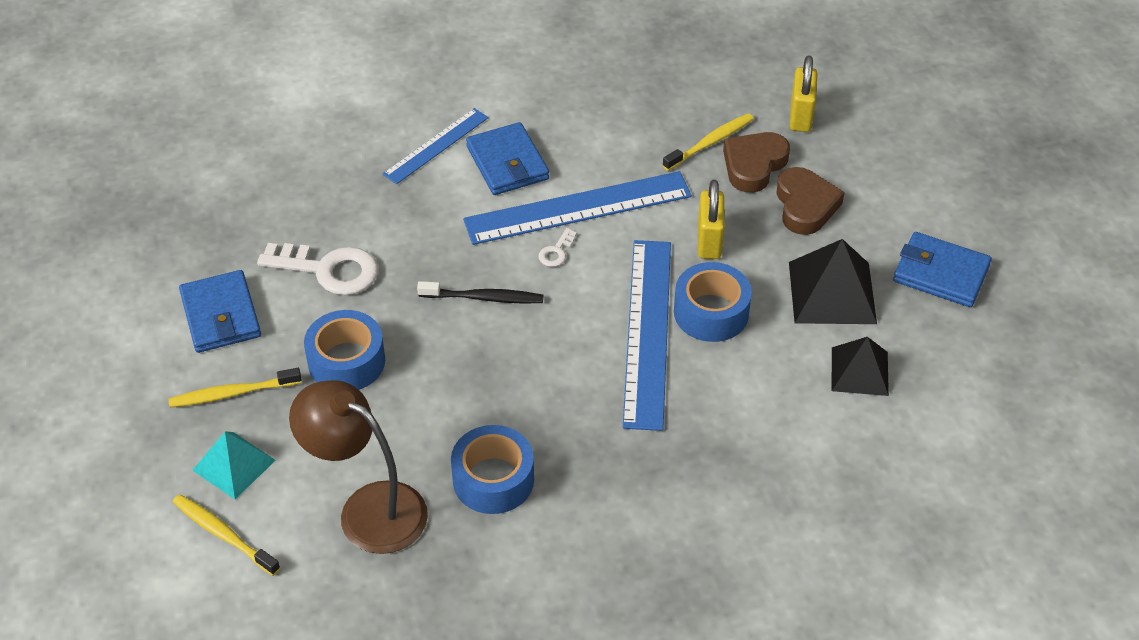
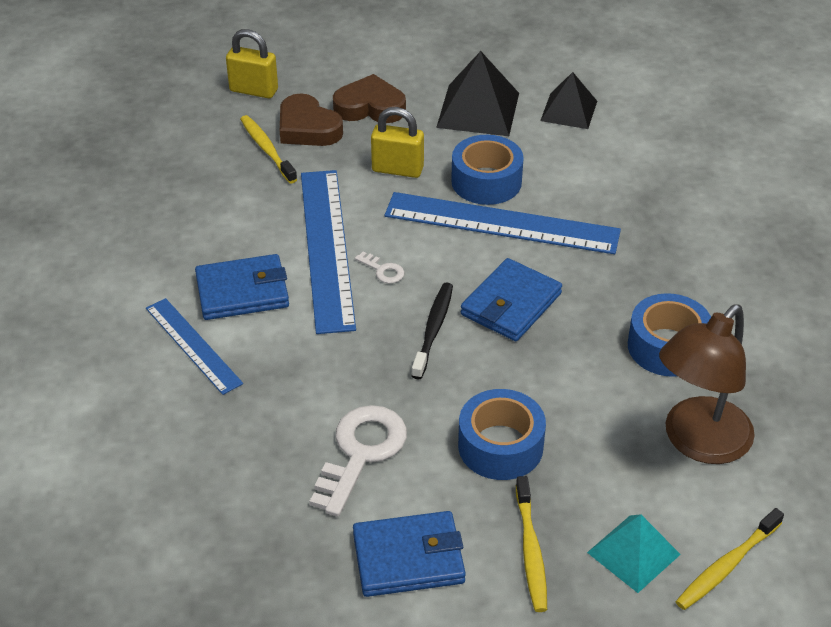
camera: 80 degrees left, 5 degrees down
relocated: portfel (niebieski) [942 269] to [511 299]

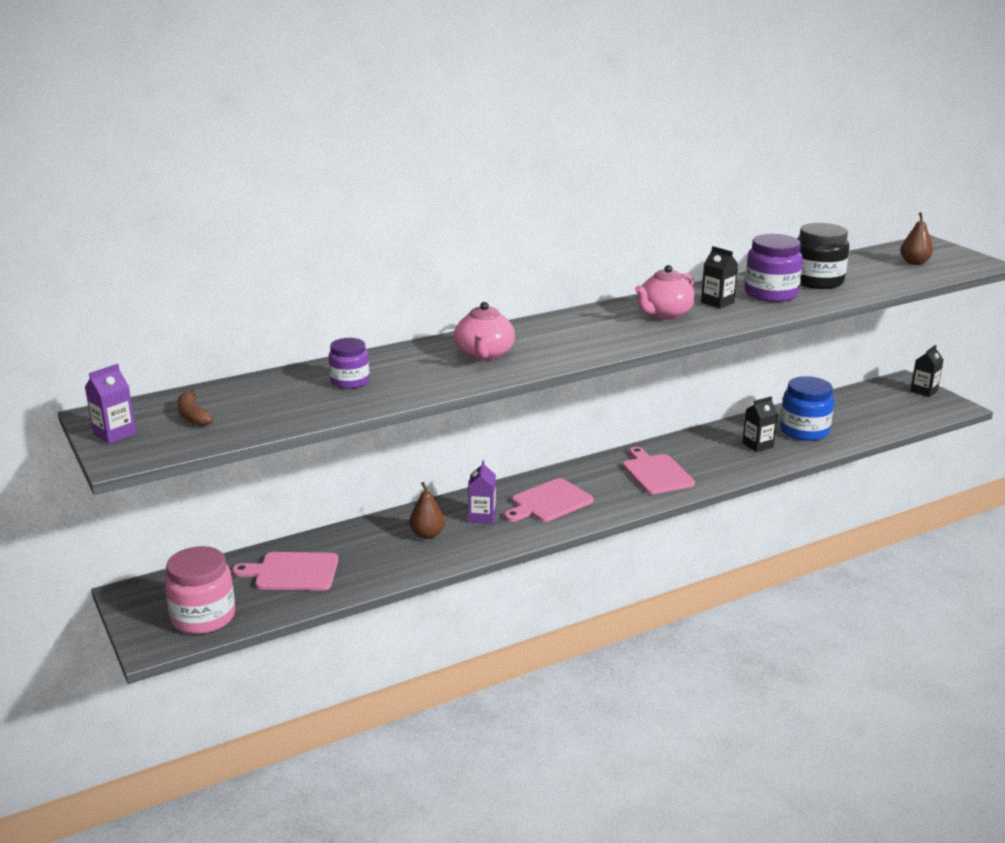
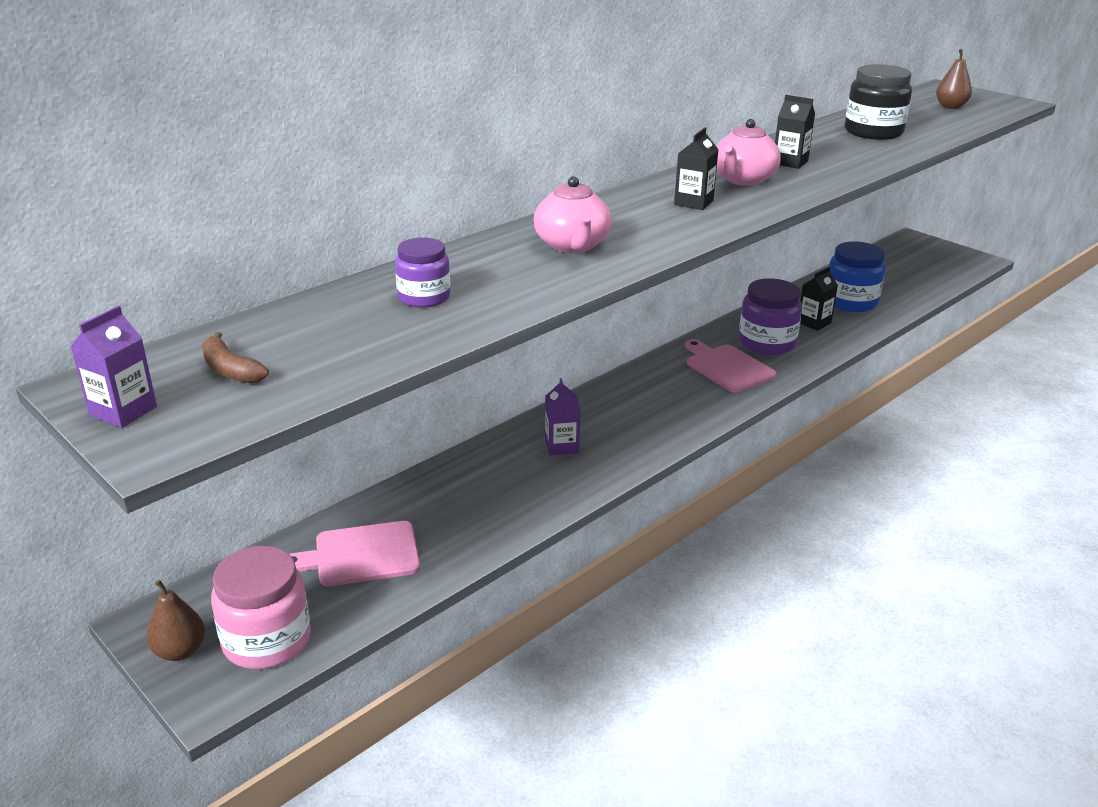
camera: 15 degrees left, 5 degrees up
missing: deska do krojenia (różowy) [549 500]
relocated: słoik (fioletowy) [774 268] to [770 316]; karton mleka (czarny) [927 371] to [696 168]; gruszka (brązowy) [427 510] to [175 620]

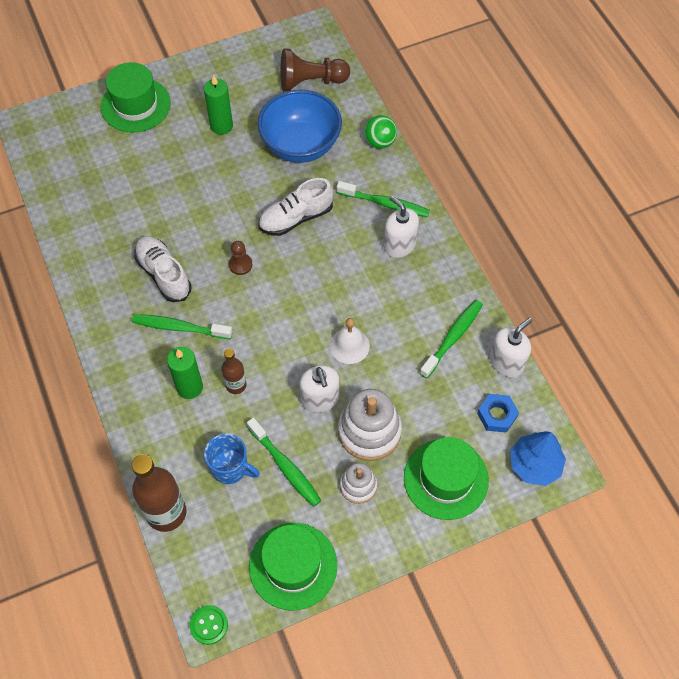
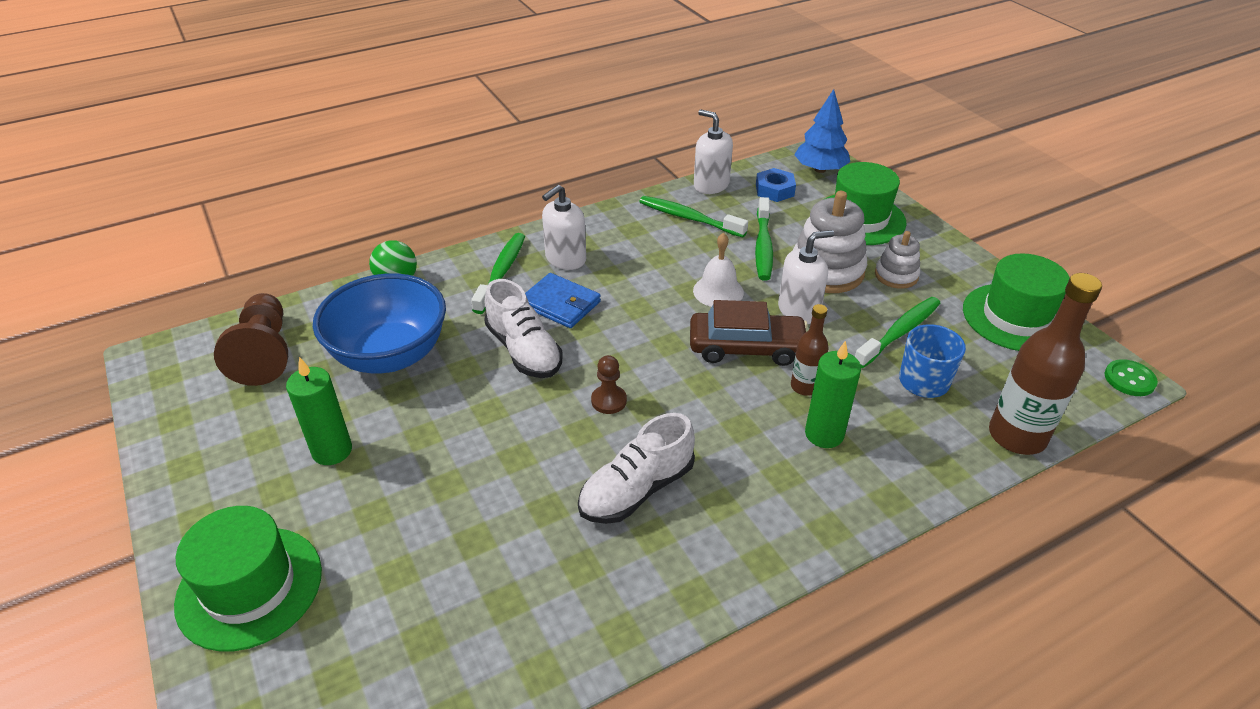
camera: 95 degrees left, 20 degrees down
appeared: portfel (niebieski) [563 300]; samochód (brązowy) [748 333]
relocated: szczoteczka do zębów (zielony) [182 326] to [764 239]

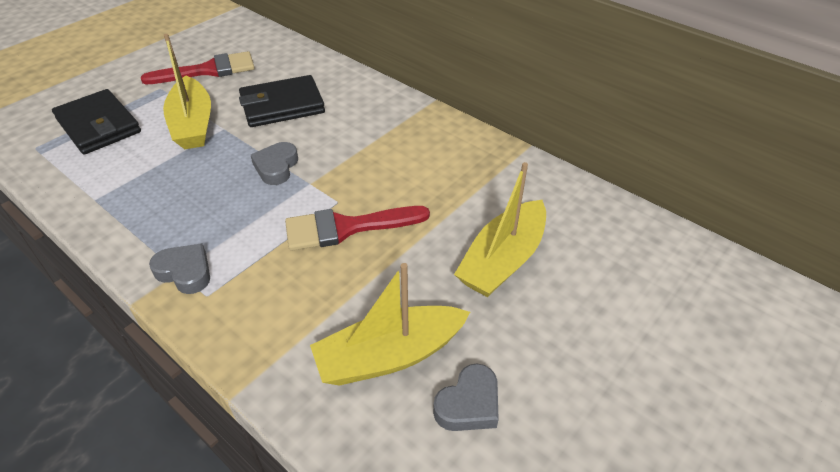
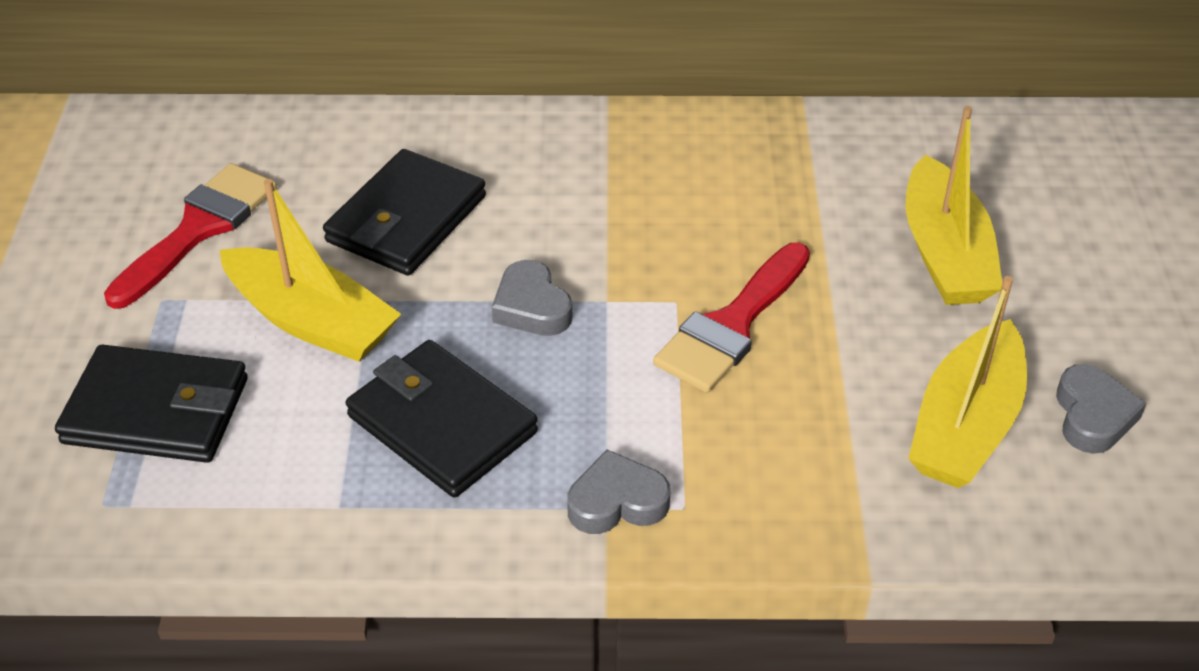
camera: 40 degrees left, 0 degrees up
appeared: portfel (czarny) [442 419]

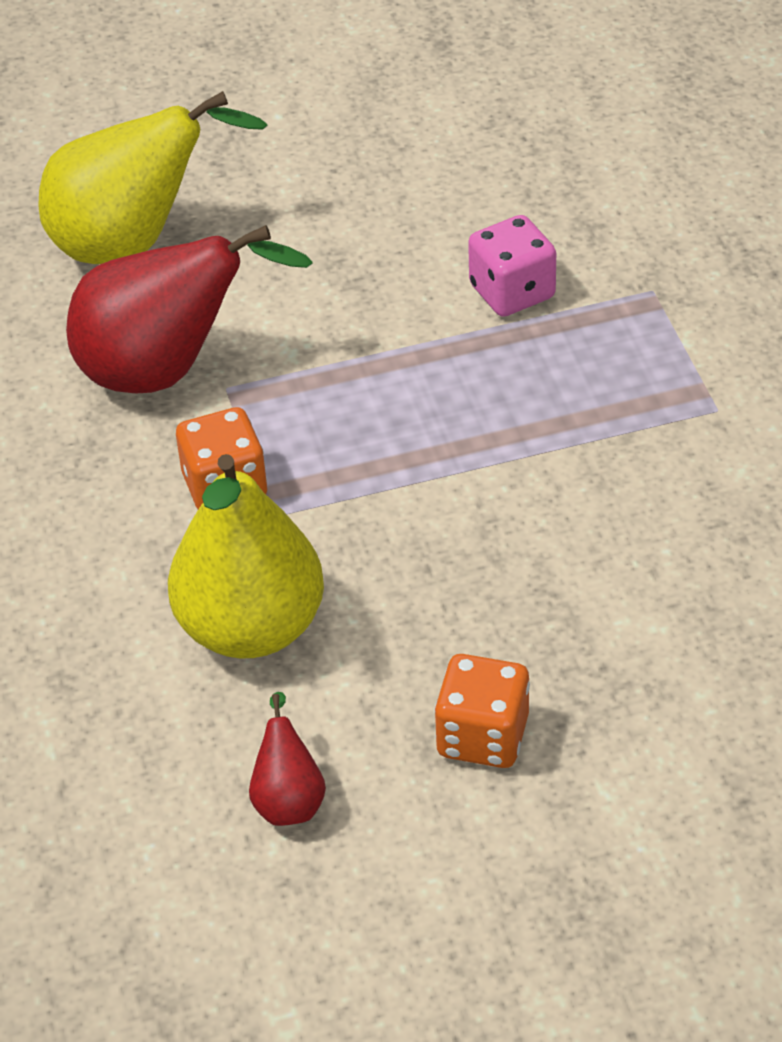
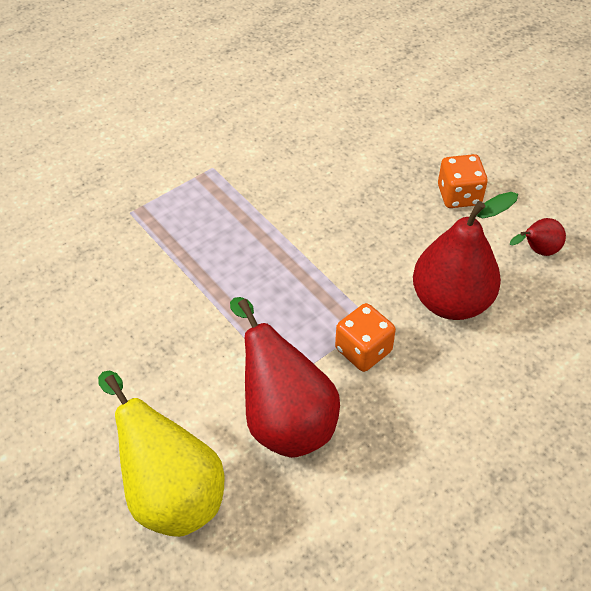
camera: 115 degrees left, 5 degrees up
missing: kostka do gry (różowy) [512 266]
colour: gruszka (żółty) [246 556] to gruszka (czerwony) [465 256]

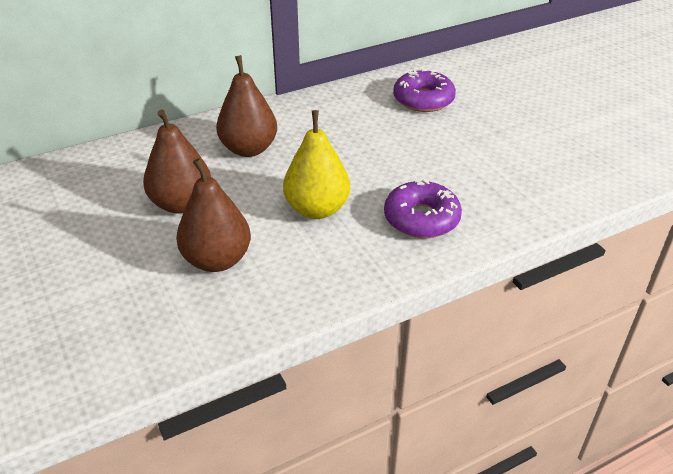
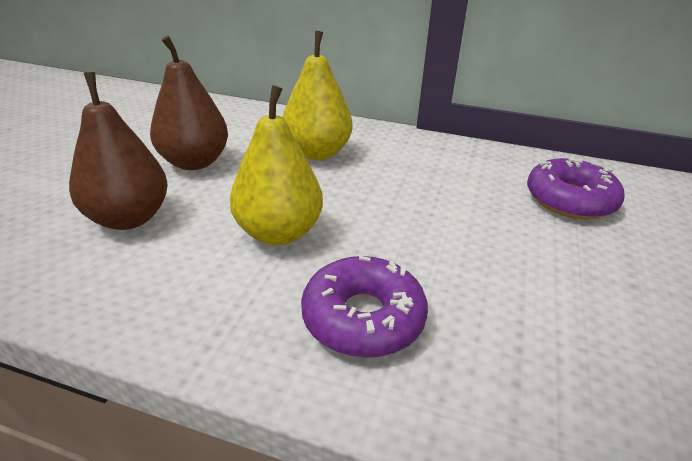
camera: 45 degrees right, 5 degrees down
colour: gruszka (brązowy) [246 106] to gruszka (żółty) [317 95]

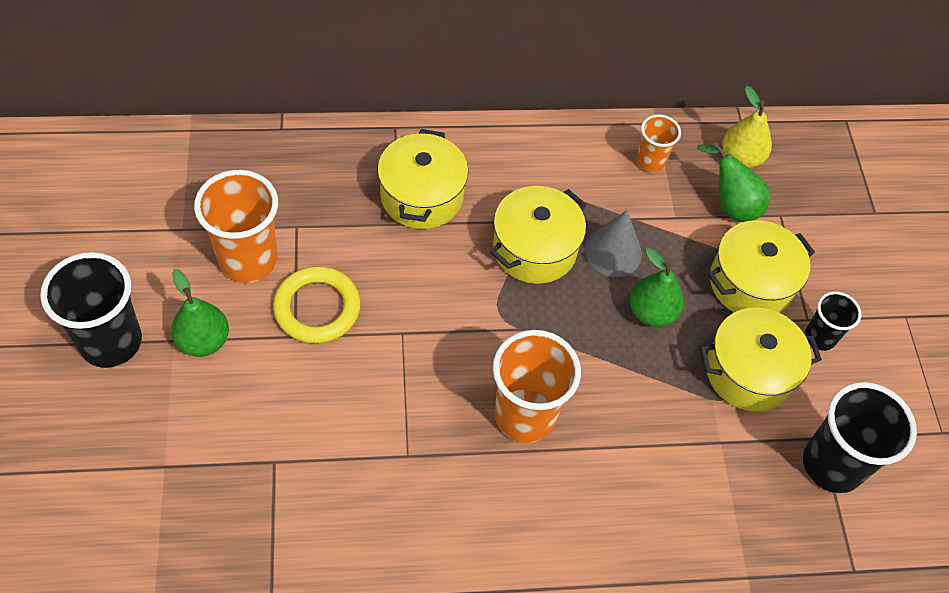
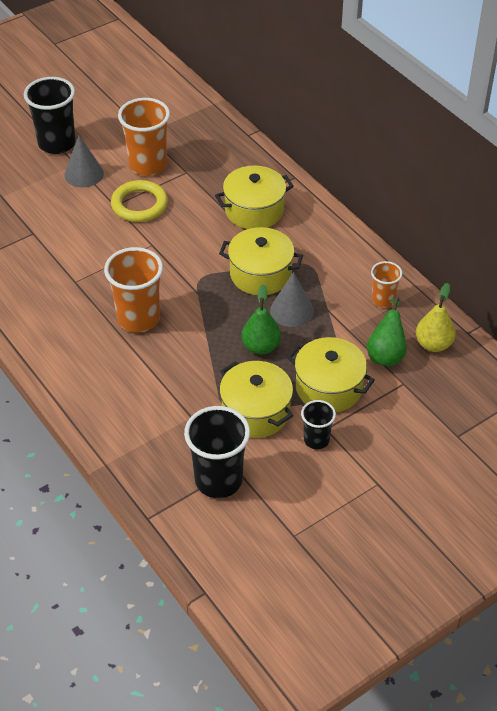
camera: 65 degrees right, 10 degrees down
exchanged: gruszka (zielony) [200 313] to stożek (szary) [84 161]

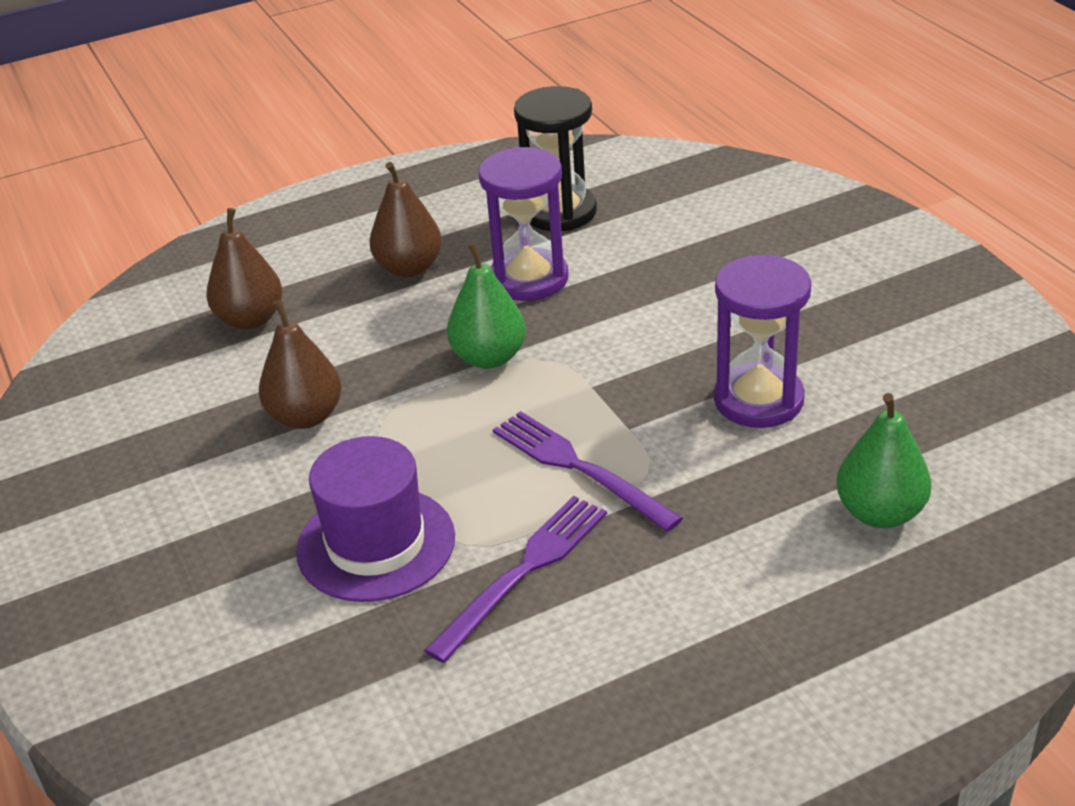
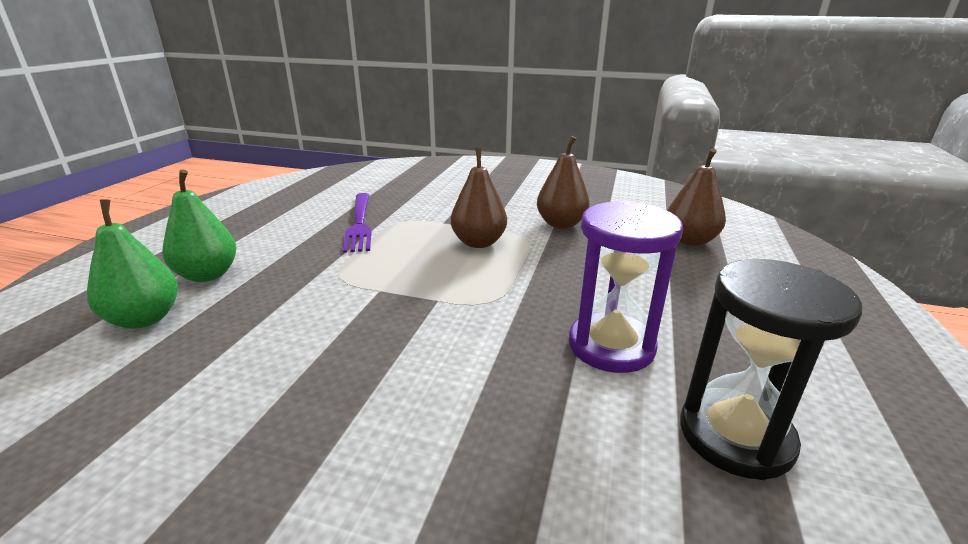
camera: 130 degrees right, 10 degrees down
missing: klepsydra (fioletowy) [762 341]; widelec (fioletowy) [588 471]; kapelusz (fioletowy) [375 519]
relocated: gruszka (brązowy) [405 219] to [479 198]; gruszka (zielony) [486 305] to [199 225]

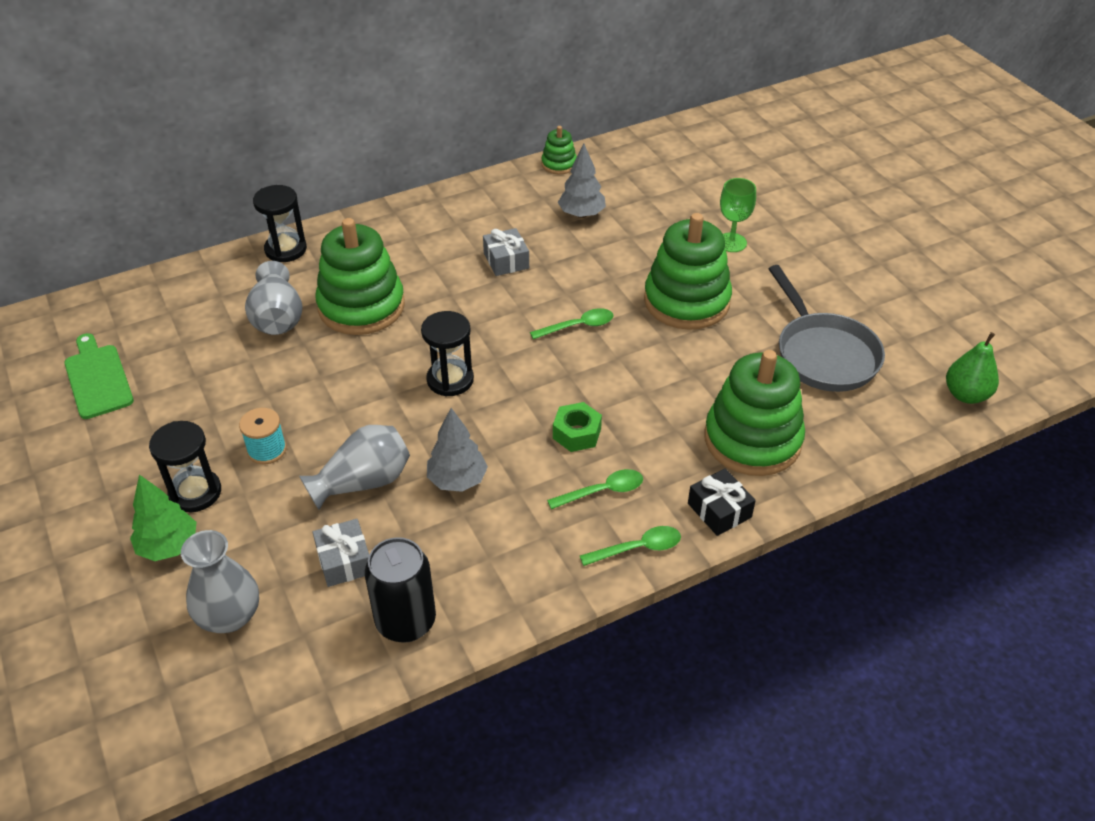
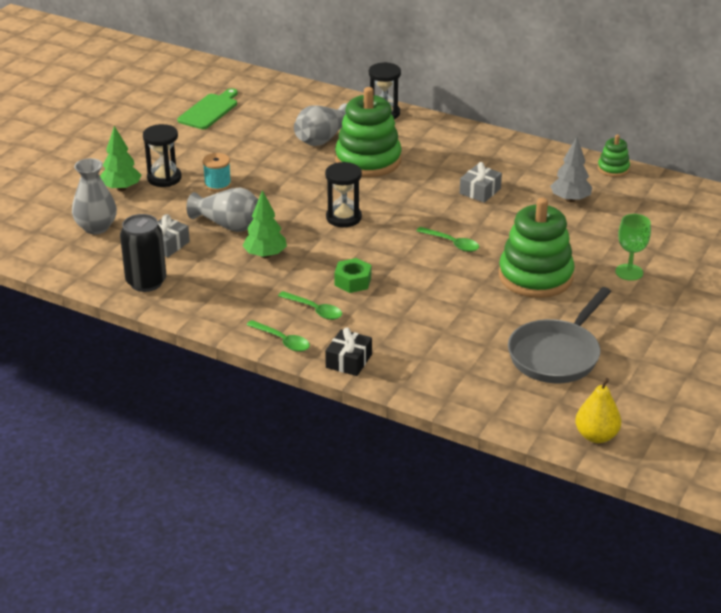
camera: 55 degrees right, 10 degrees down
missing: zabawka nakładanka (zielony) [754 413]
colour: gruszka (zielony) [972 368] to gruszka (żółty) [598 410]; drzewko (szary) [457 450] to drzewko (zielony) [264 224]

